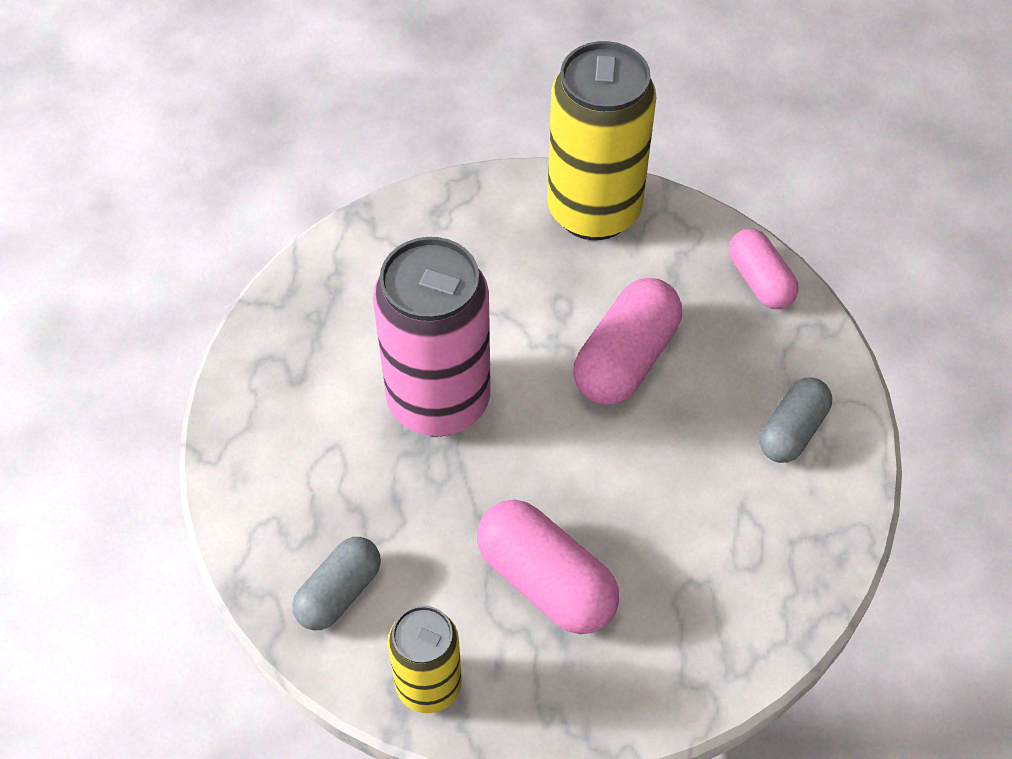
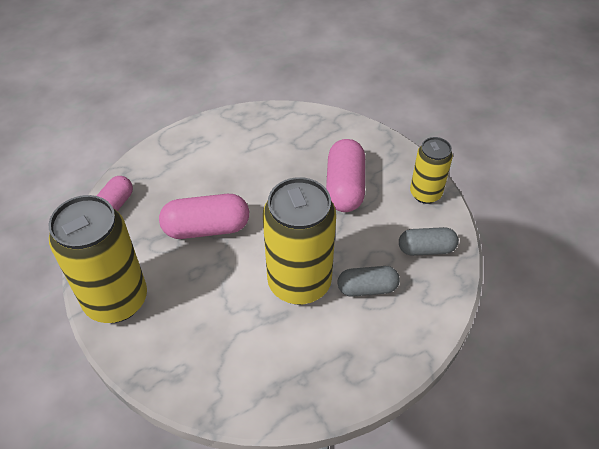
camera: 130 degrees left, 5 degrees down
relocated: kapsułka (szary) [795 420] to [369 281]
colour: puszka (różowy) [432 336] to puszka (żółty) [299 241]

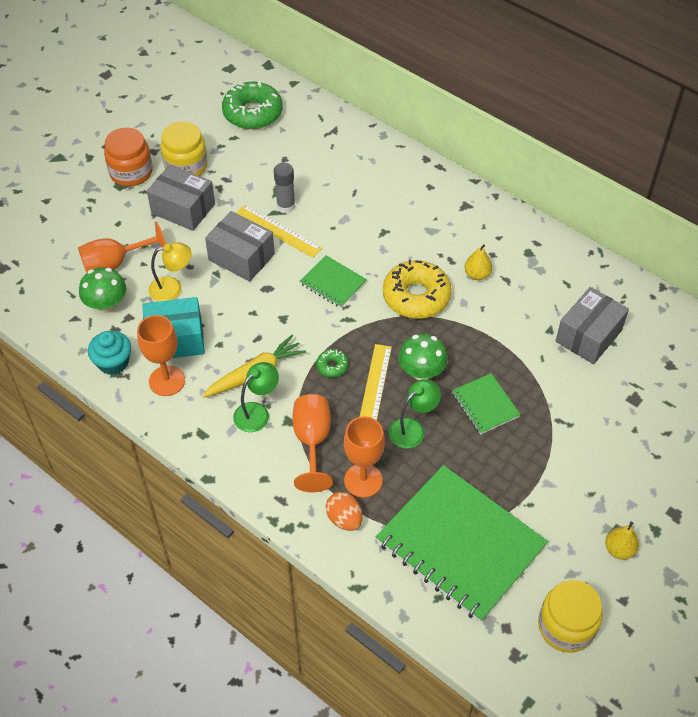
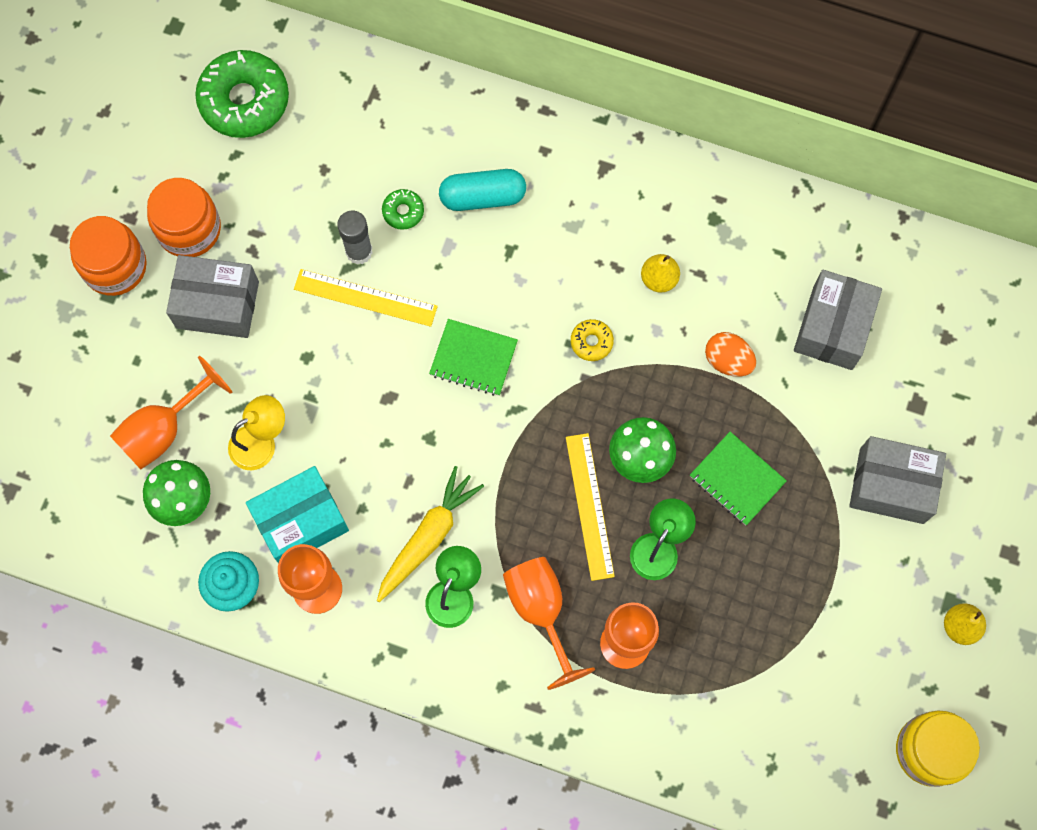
camera: 20 degrees left, 20 degrees up
missing: zeszyt (zielony) [462 543]
appeared: kapsułka (turkusowy) [482 190]
relocated: pudełko (szary) [240 246] to [897 480]; donut (zielony) [332 363] to [403 209]; jajko (pomarańczowy) [344 511] to [730 354]
colour: słoik (żółty) [184 148] to słoik (pomarańczowy) [184 217]
size: donut (żółty) [417 289] = [592 340] x0.45

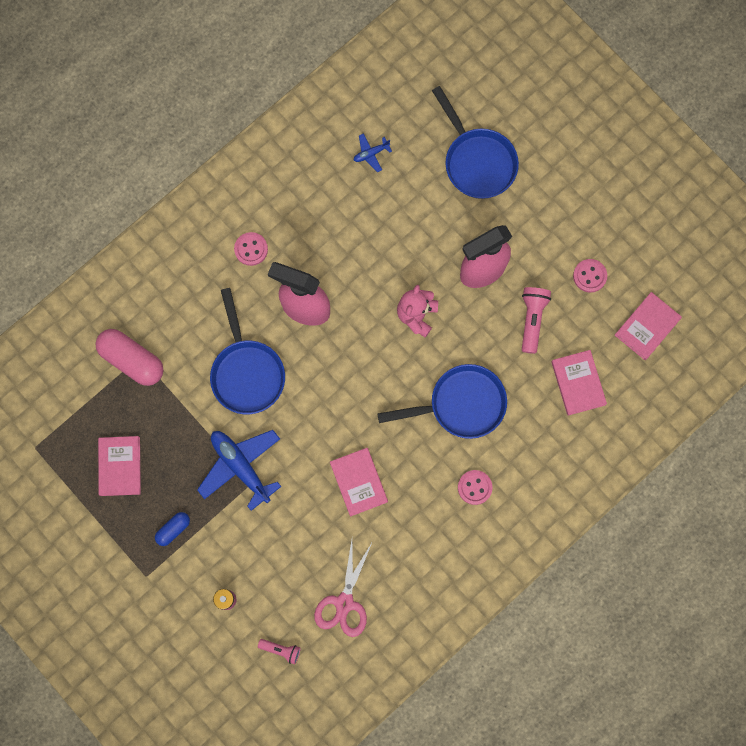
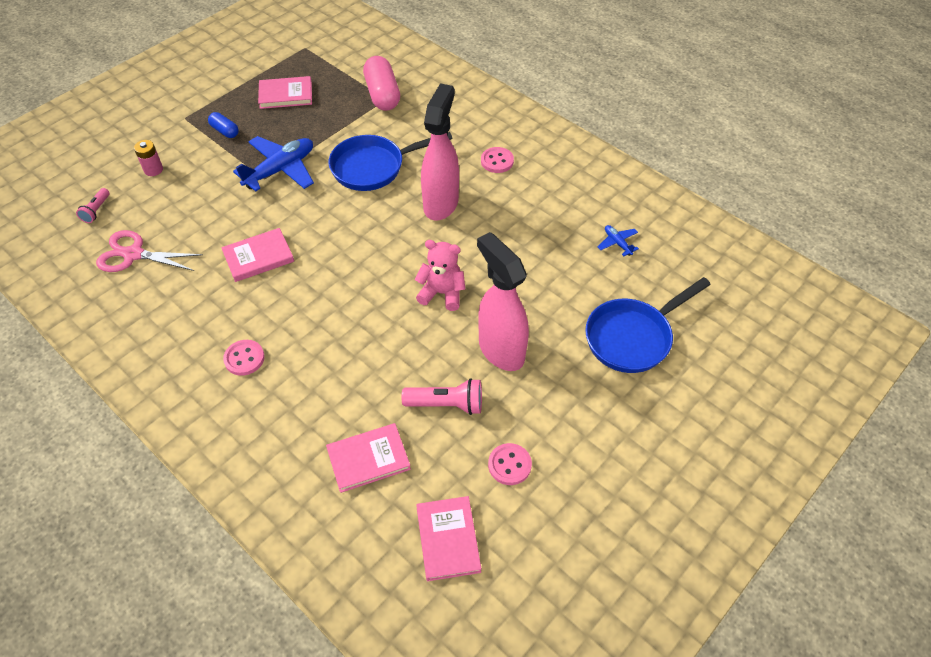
camera: 85 degrees right, 25 degrees down
missing: patelnia (niebieski) [442 401]
spun: książka (różowy) [648 326] = [448 538] 45 degrees clockwise; kapsułka (różowy) [129 357] = [381 83] 45 degrees counterclockwise

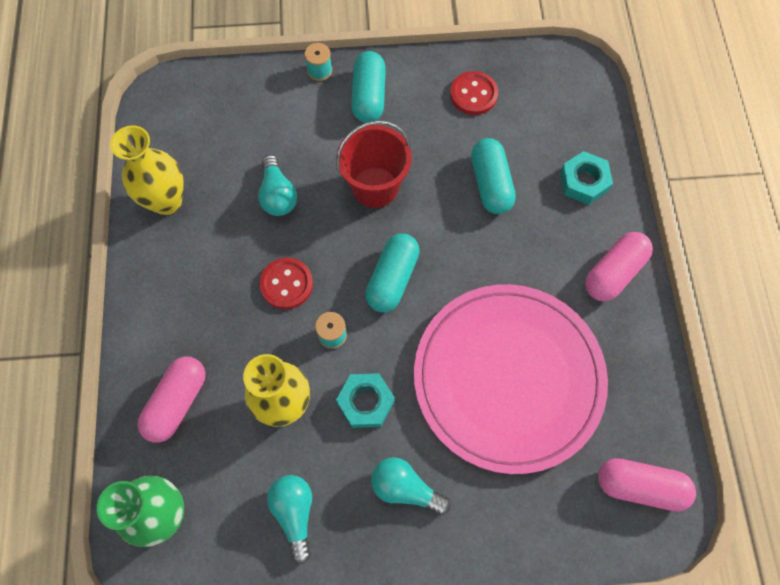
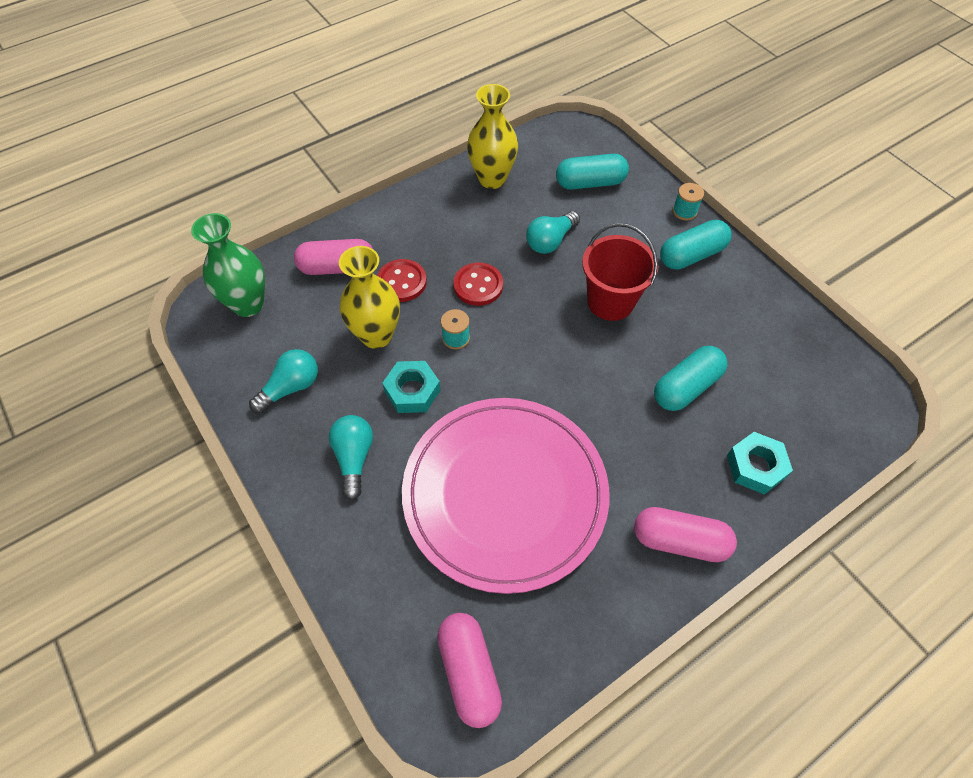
camera: 60 degrees right, 10 degrees down
relocated: guzik (czerwony) [474 93] to [402 280]; kapsułka (turkusowy) [392 272] to [592 172]

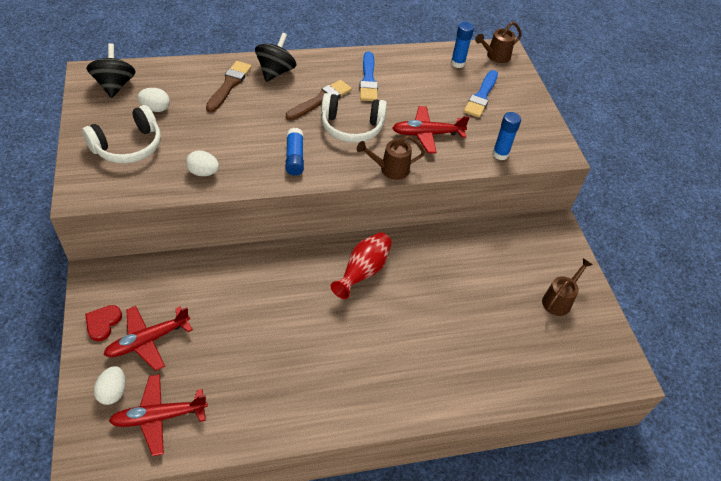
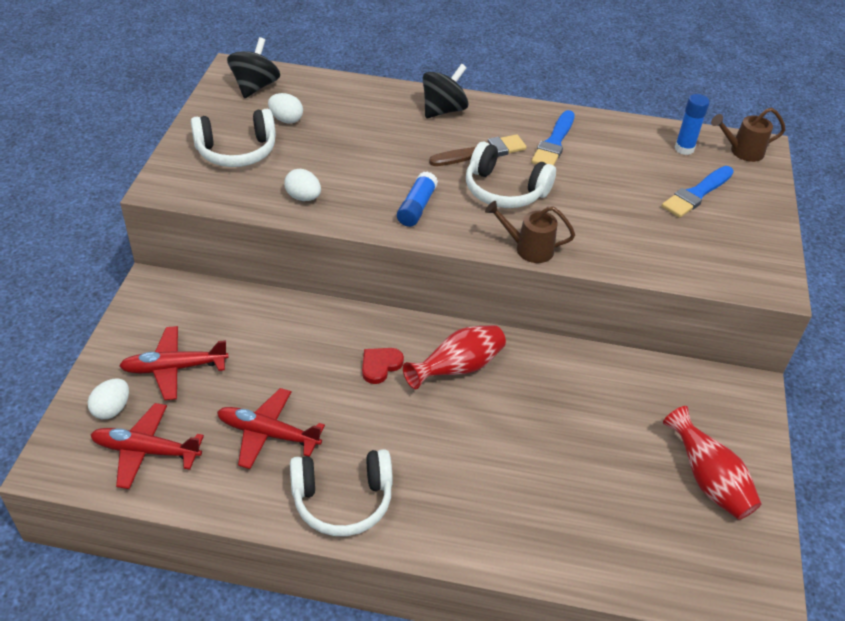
camera: 25 degrees right, 5 degrees down
missing: pędzel (brązowy) [229 86]; klej w sztyfcie (niebieski) [507 136]
appeared: słuchawki (biały) [341 492]
relocated: samolot (czerwony) [431 129] to [271 428]; serce (czerwony) [103 323] to [383 366]
exchanged: konewka (brązowy) [567 287] to wazon (czerwony) [712 463]

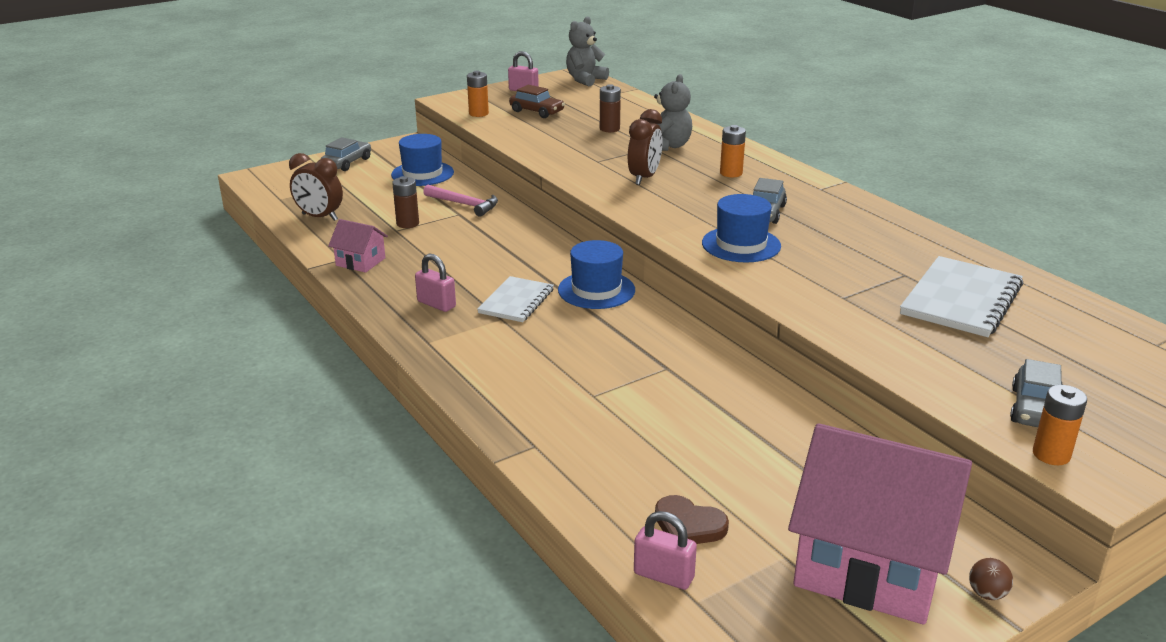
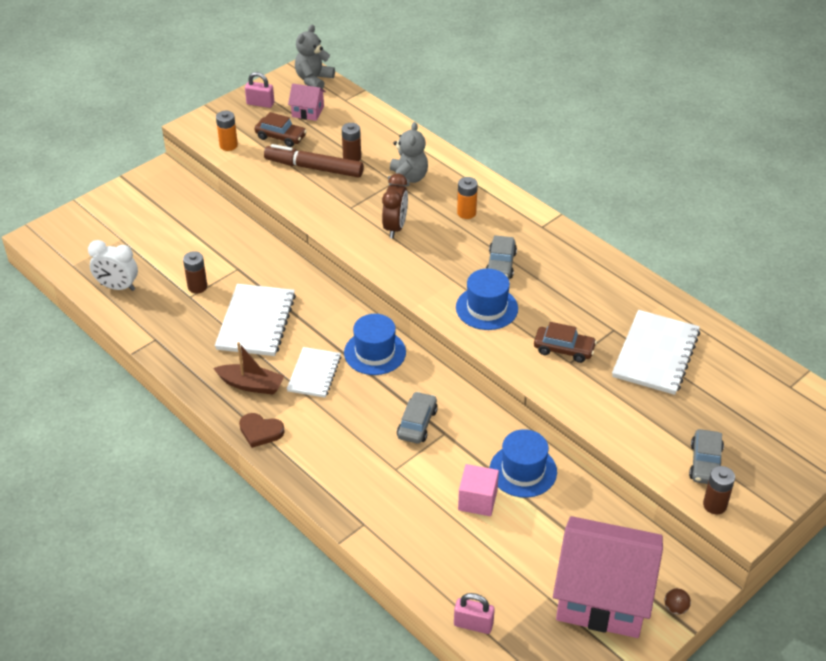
camera: 10 degrees left, 15 degrees up
missing: młotek (różowy) [460 201]
appeared: flamaster (brązowy) [314 161]; zeszyt (biały) [255 320]; samochód (brązowy) [565 342]; sześcian (różowy) [478 490]
relocated: kapelusz (niebieski) [422 160] to [523 463]; samochód (szary) [346 154] to [417 417]; domek (różowy) [358 246] to [307 102]; serce (brązowy) [692 519] to [262 430]
exchanged: kłódka (różowy) [435 282] to łódka (brązowy) [248 368]
colour: budzik (brązowy) [316 187] to budzik (biały) [113 265]; bateria (pomarańczowy) [1060 425] to bateria (brązowy) [719 490]

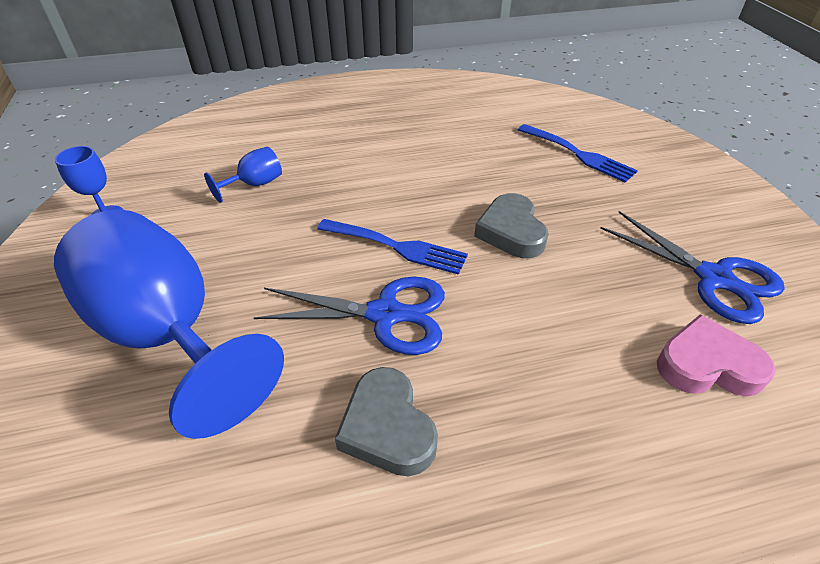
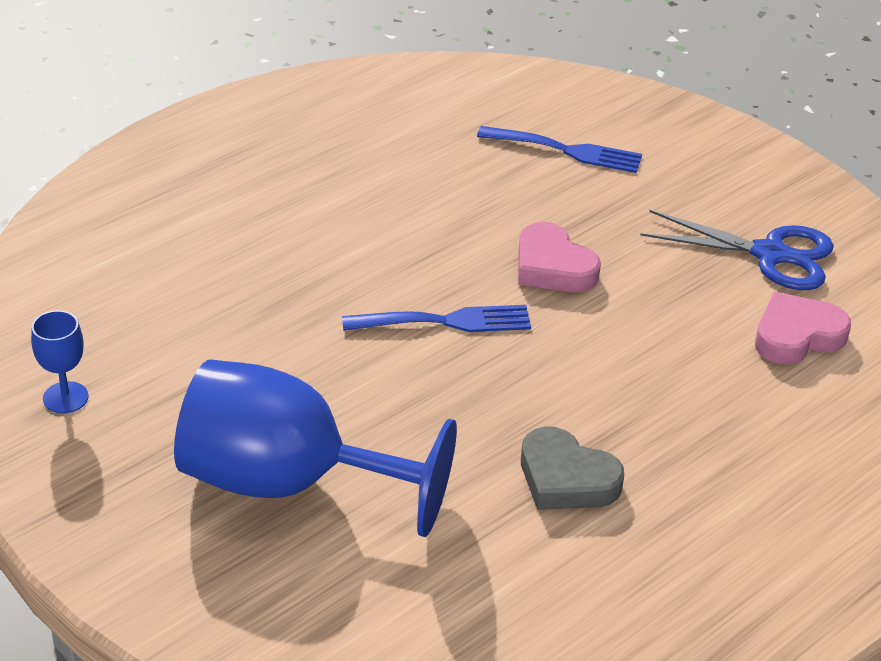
camera: 30 degrees left, 5 degrees down
missing: kielich (niebieski) [243 175]; nożyczki (niebieski) [349 316]
colour: serce (szary) [511 225] to serce (różowy) [559 257]

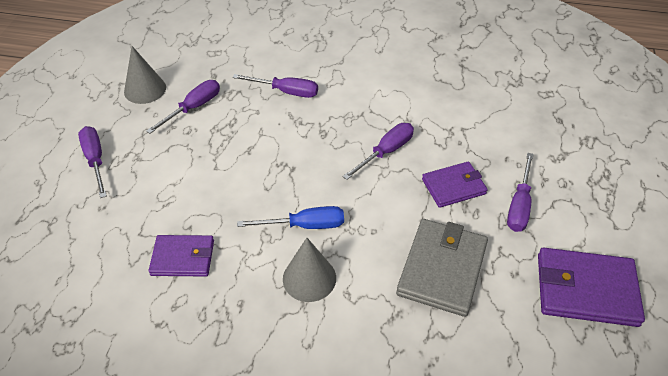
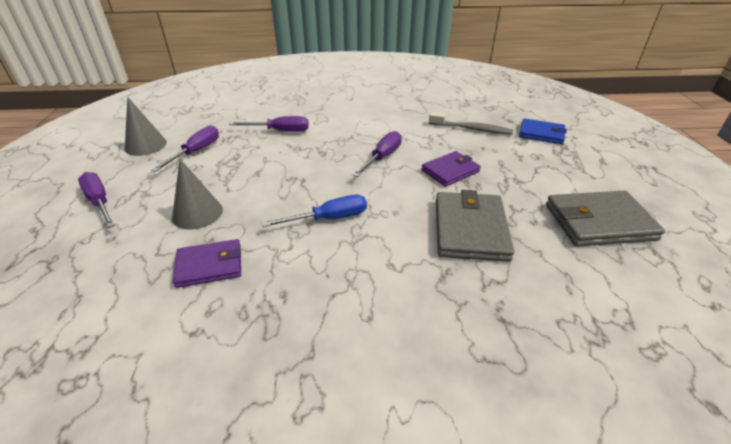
camera: 15 degrees left, 10 degrees down
missing: śrubokręt (fioletowy) [520 192]
appeared: szczoteczka do zębów (szary) [471 123]; portfel (niebieski) [543 131]
relocated: stożek (szary) [309 270] to [197 194]
colour: portfel (fioletowy) [591 287] to portfel (szary) [605 218]

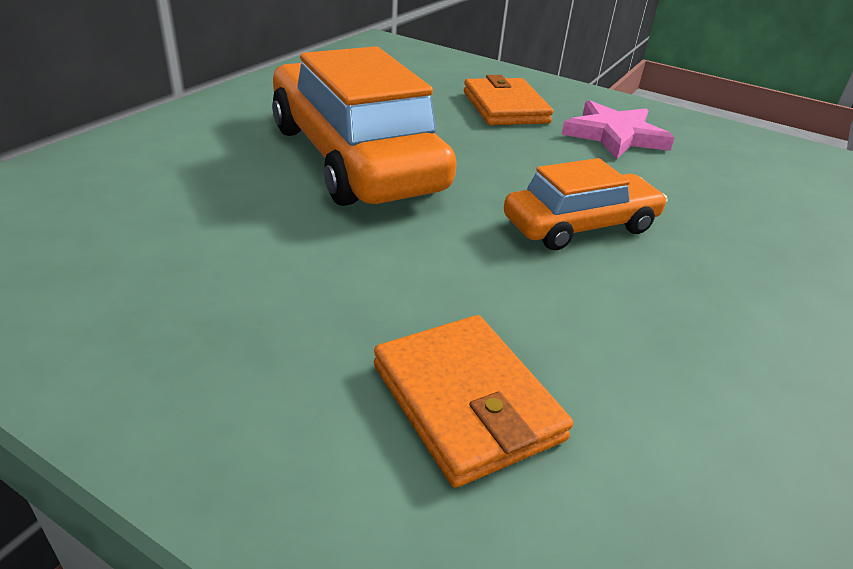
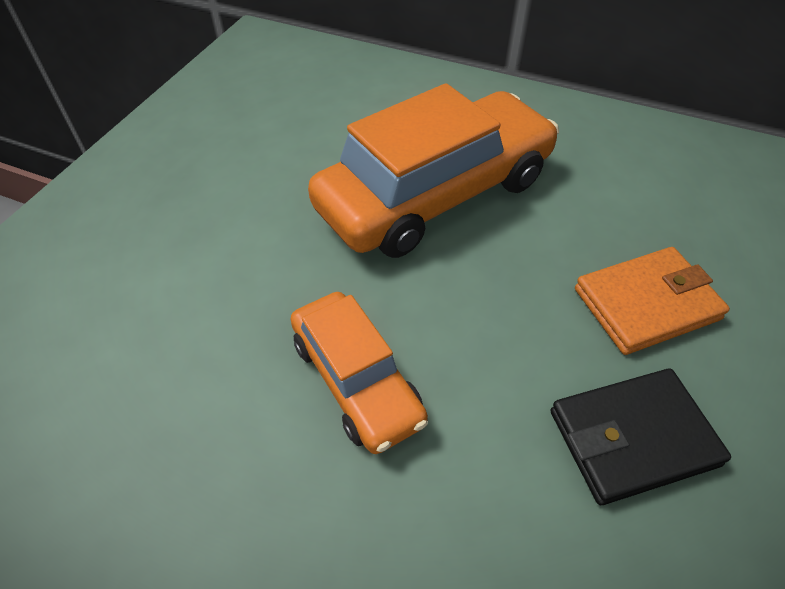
camera: 85 degrees right, 15 degrees up
missing: portfel (pomarańczowy) [473 401]
exchanged: gwiazda (różowy) [618 129] to portfel (czarny) [641 436]

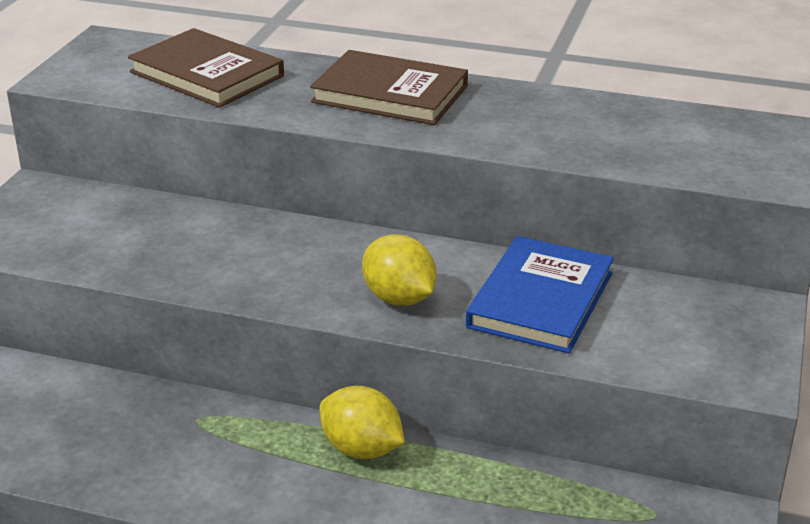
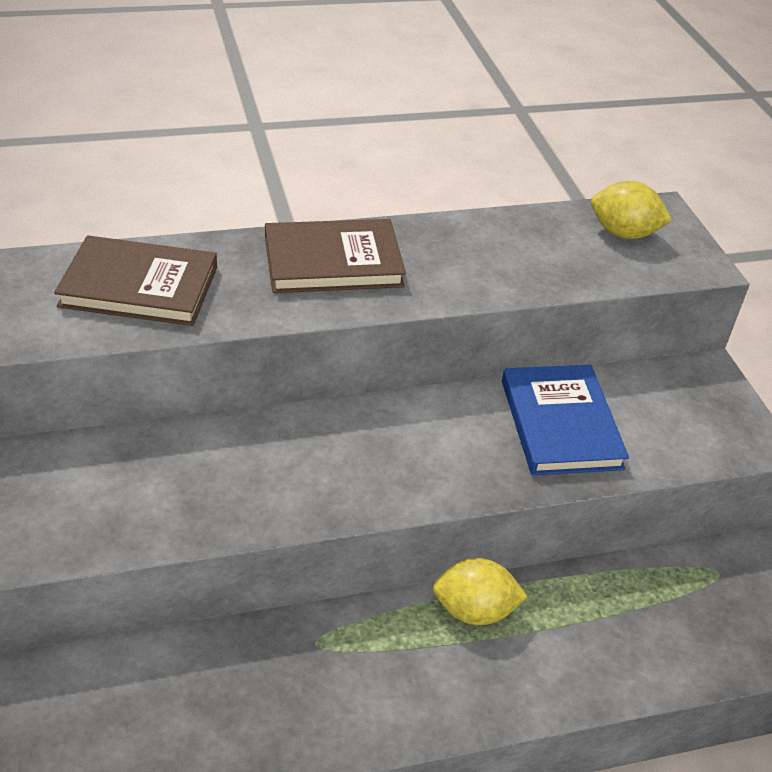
camera: 35 degrees left, 10 degrees up
relocated: cytryna (żółty) [399 270] to [631 210]

